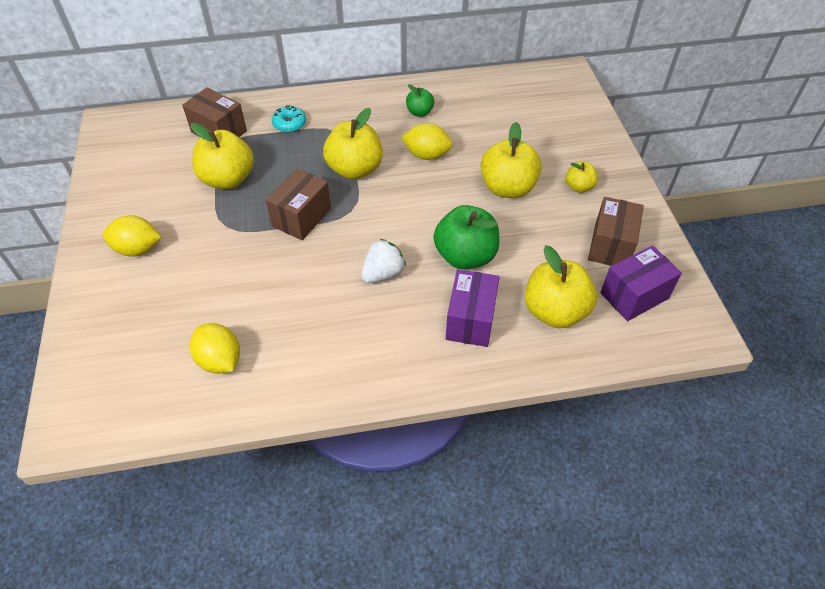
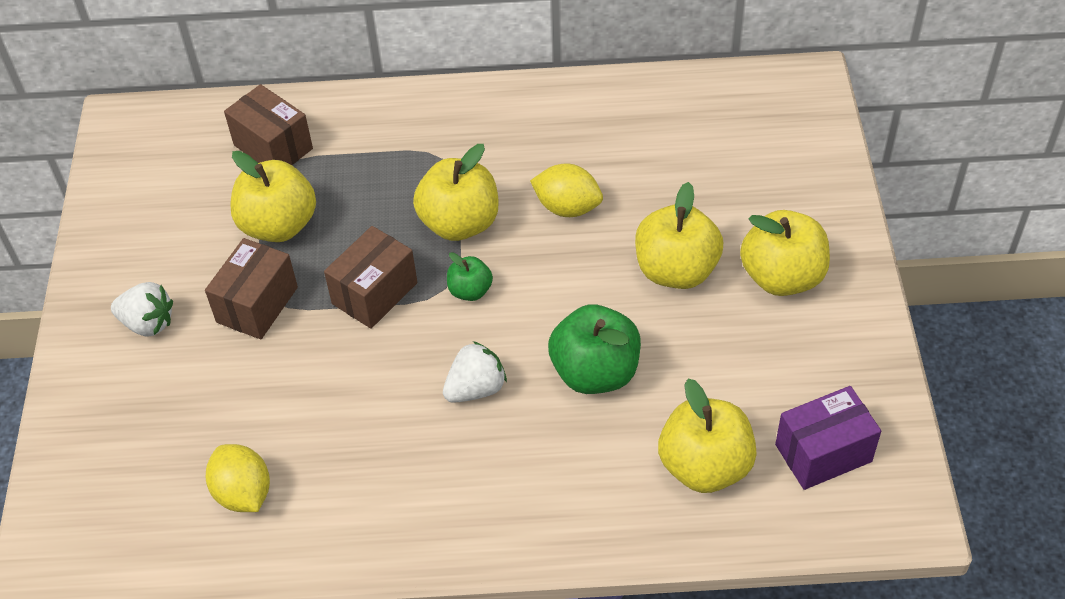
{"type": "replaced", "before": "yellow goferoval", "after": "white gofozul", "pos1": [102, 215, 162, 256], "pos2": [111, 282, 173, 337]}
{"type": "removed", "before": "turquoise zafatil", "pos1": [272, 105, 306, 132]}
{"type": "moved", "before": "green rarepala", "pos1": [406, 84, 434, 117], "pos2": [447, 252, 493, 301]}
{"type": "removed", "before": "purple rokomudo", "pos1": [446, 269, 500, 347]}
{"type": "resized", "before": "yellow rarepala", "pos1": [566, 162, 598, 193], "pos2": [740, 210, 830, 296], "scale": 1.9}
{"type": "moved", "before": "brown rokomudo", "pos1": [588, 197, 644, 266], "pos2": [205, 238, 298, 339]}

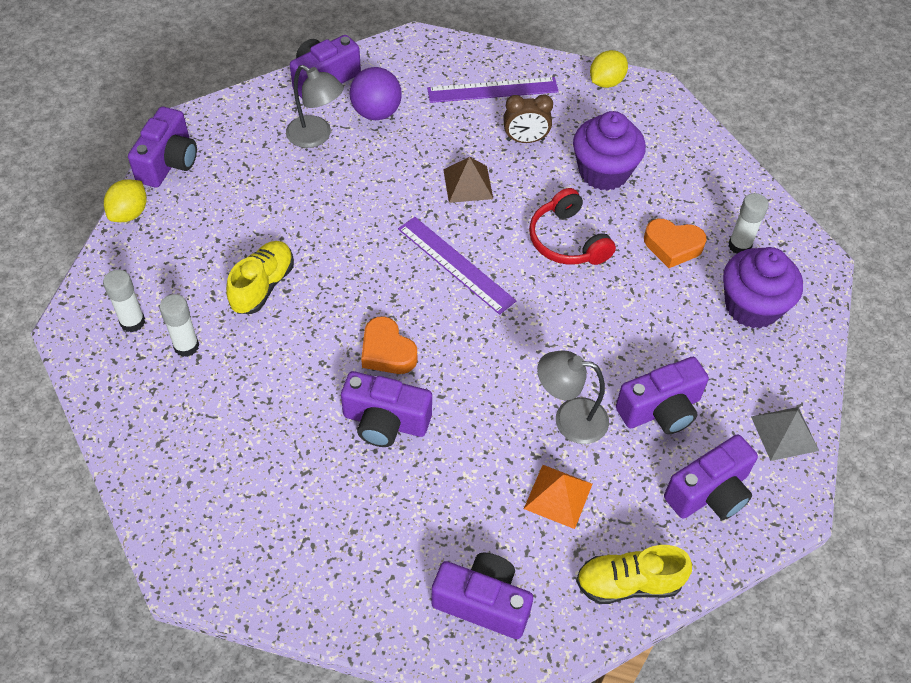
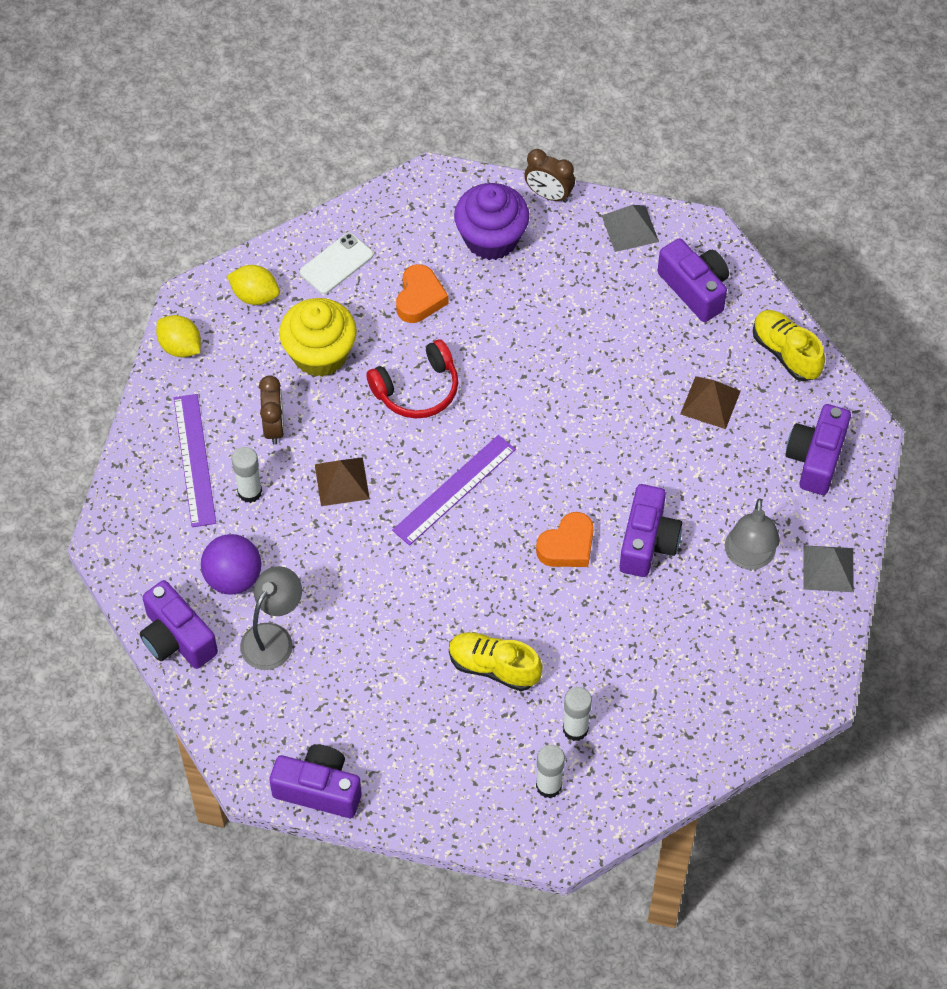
{"type": "moved", "before": "yellow goferoval", "pos1": [104, 179, 147, 222], "pos2": [227, 265, 280, 305]}
{"type": "recoloured", "before": "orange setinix", "after": "brown setinix", "pos1": [524, 465, 593, 529], "pos2": [680, 376, 741, 429]}
{"type": "moved", "before": "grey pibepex", "pos1": [537, 350, 609, 444], "pos2": [725, 499, 780, 570]}
{"type": "recoloured", "before": "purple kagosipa", "after": "yellow kagosipa", "pos1": [573, 111, 646, 191], "pos2": [279, 298, 357, 377]}
{"type": "turned", "before": "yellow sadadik", "pos1": [576, 545, 692, 604], "pos2": [753, 310, 825, 381], "turn": 150}
{"type": "removed", "before": "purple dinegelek", "pos1": [616, 357, 709, 434]}
{"type": "moved", "before": "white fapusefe", "pos1": [728, 193, 769, 254], "pos2": [232, 447, 262, 503]}
{"type": "added", "after": "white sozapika", "pos2": [300, 232, 373, 294]}
{"type": "added", "after": "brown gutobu", "pos2": [524, 149, 575, 203]}
{"type": "added", "after": "grey setinix", "pos2": [803, 545, 854, 592]}

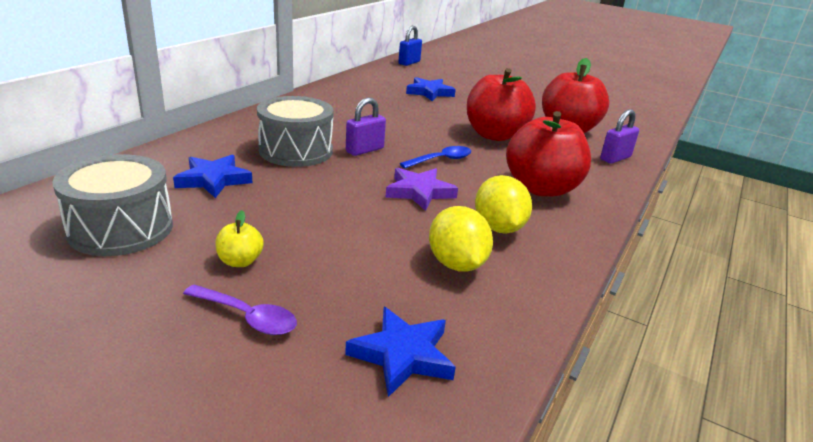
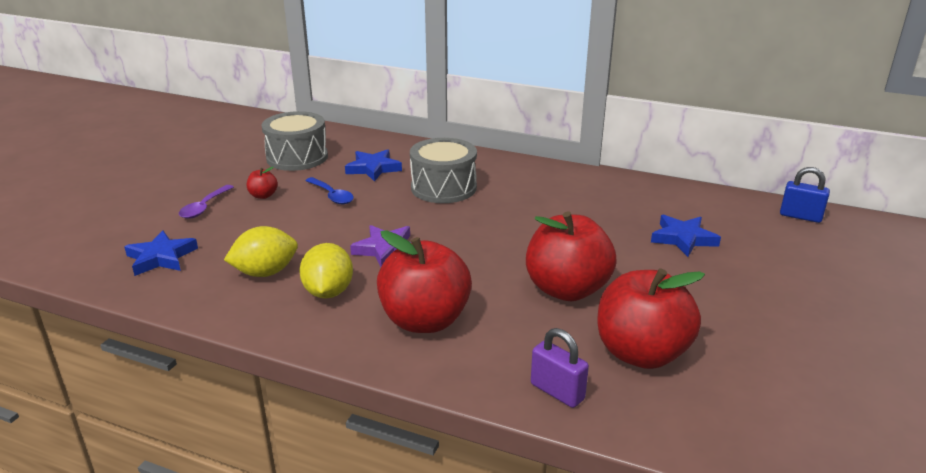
{"type": "recoloured", "before": "yellow rarepala", "after": "red rarepala", "pos1": [215, 210, 264, 267], "pos2": [247, 167, 278, 199]}
{"type": "removed", "before": "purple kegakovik", "pos1": [346, 98, 386, 156]}
{"type": "moved", "before": "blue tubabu", "pos1": [400, 146, 471, 168], "pos2": [305, 177, 354, 204]}
{"type": "turned", "before": "yellow goferoval", "pos1": [475, 175, 532, 234], "pos2": [299, 243, 353, 299], "turn": -75}

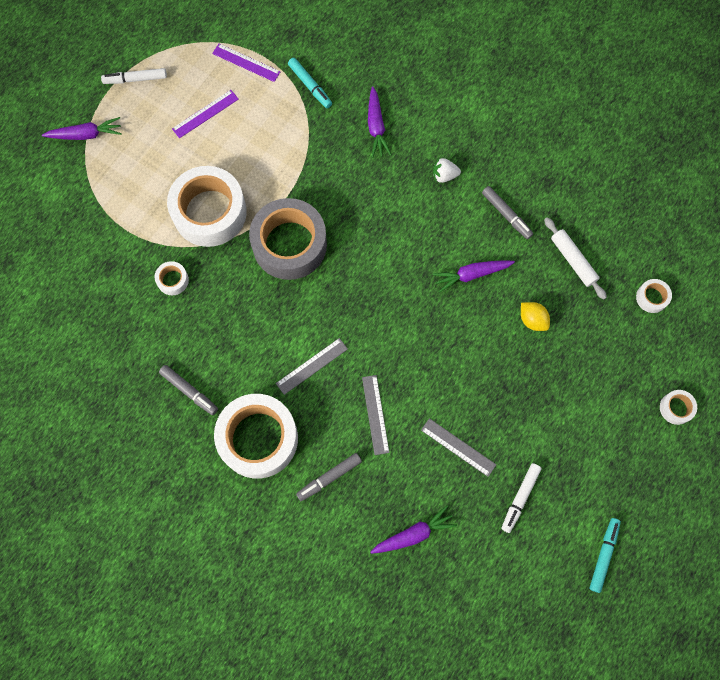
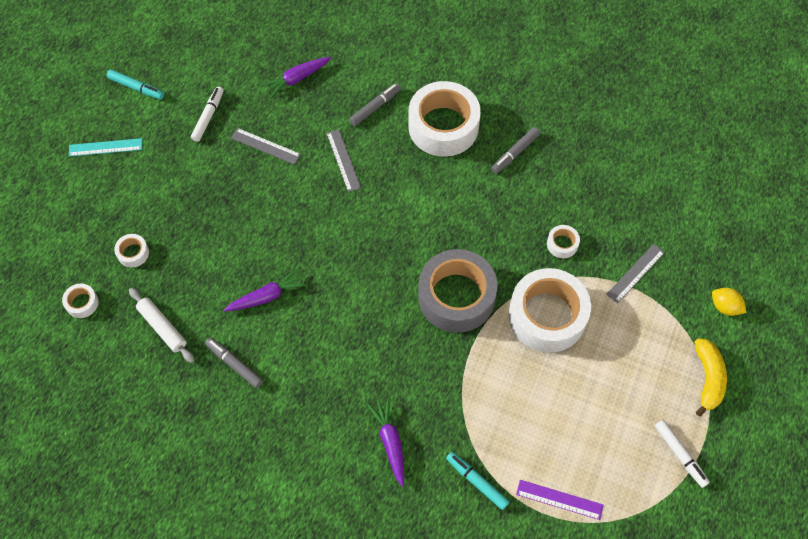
{"type": "replaced", "before": "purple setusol", "after": "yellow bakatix", "pos1": [42, 117, 122, 140], "pos2": [695, 338, 727, 417]}
{"type": "turned", "before": "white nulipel", "pos1": [101, 68, 167, 84], "pos2": [655, 420, 710, 488], "turn": 75}
{"type": "turned", "before": "grey nulipel", "pos1": [159, 365, 218, 415], "pos2": [492, 127, 540, 174], "turn": -75}
{"type": "removed", "before": "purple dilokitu", "pos1": [172, 90, 238, 138]}
{"type": "moved", "before": "grey dilokitu", "pos1": [276, 338, 348, 395], "pos2": [606, 244, 665, 303]}
{"type": "removed", "before": "white gofozul", "pos1": [433, 158, 461, 183]}
{"type": "moved", "before": "yellow goferoval", "pos1": [521, 302, 550, 331], "pos2": [712, 288, 746, 316]}
{"type": "turned", "before": "turquoise nulipel", "pos1": [589, 518, 621, 593], "pos2": [107, 69, 164, 100], "turn": -75}
{"type": "moved", "before": "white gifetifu", "pos1": [660, 390, 697, 425], "pos2": [114, 234, 149, 268]}
{"type": "added", "after": "turquoise dilokitu", "pos2": [69, 138, 142, 157]}

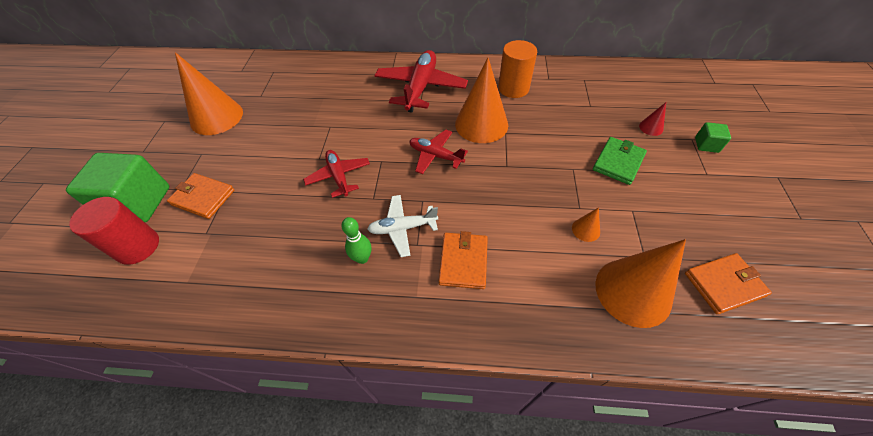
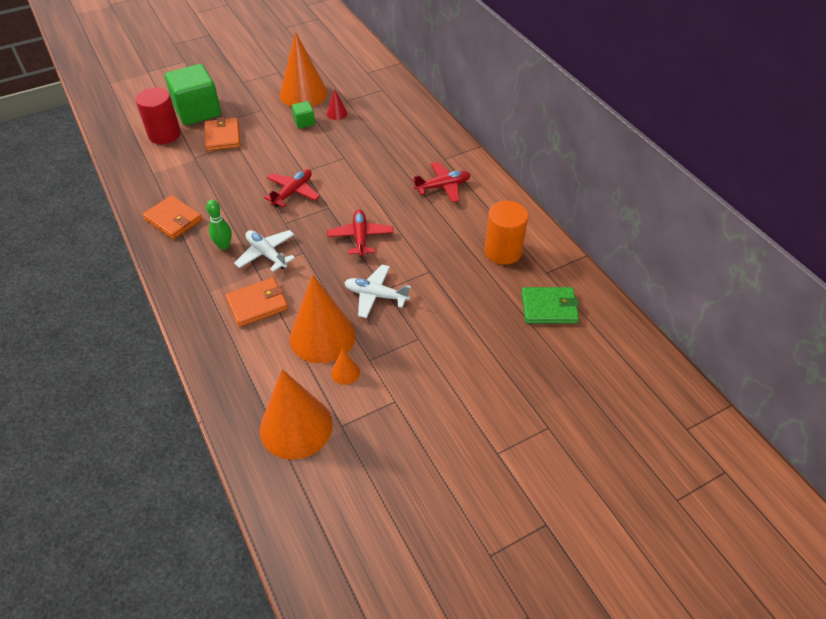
{"type": "resized", "before": "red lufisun", "pos1": [374, 50, 468, 113], "pos2": [413, 162, 470, 202], "scale": 0.59}
{"type": "moved", "before": "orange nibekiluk", "pos1": [455, 58, 508, 143], "pos2": [290, 275, 356, 363]}
{"type": "moved", "before": "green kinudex", "pos1": [593, 137, 647, 185], "pos2": [521, 287, 579, 324]}
{"type": "moved", "before": "red nibekiluk", "pos1": [639, 102, 666, 136], "pos2": [327, 89, 348, 120]}
{"type": "moved", "before": "orange kinudex", "pos1": [685, 253, 772, 314], "pos2": [143, 195, 202, 239]}
{"type": "moved", "before": "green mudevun", "pos1": [695, 122, 731, 153], "pos2": [292, 101, 315, 129]}
{"type": "added", "after": "white lufisun", "pos2": [344, 265, 411, 318]}

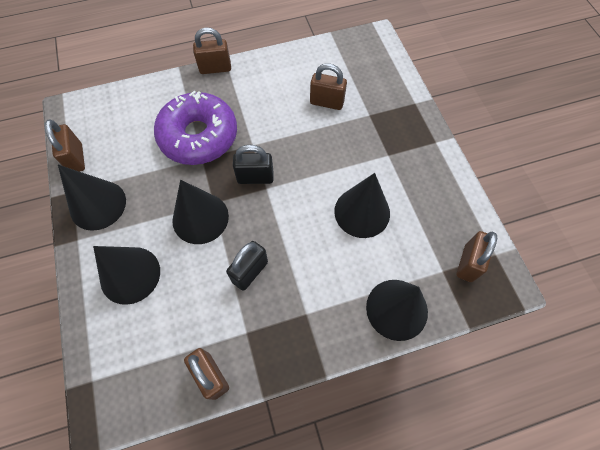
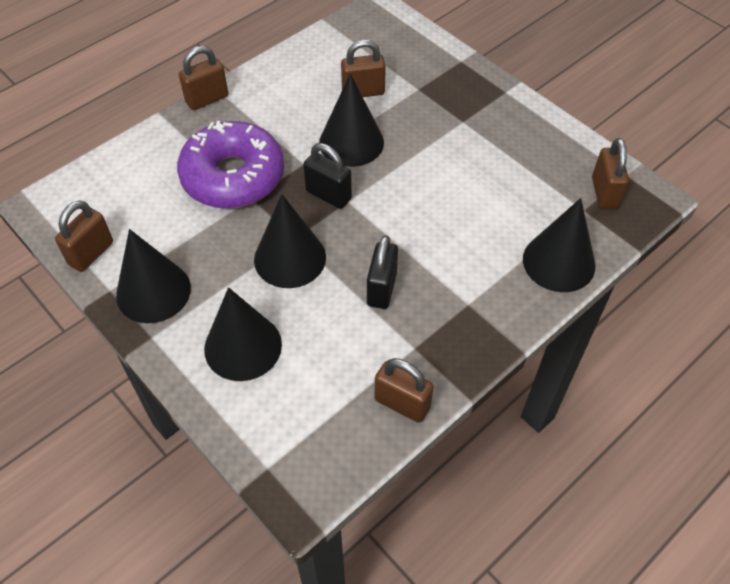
{"type": "turned", "before": "brown kegakovik", "pos1": [45, 119, 85, 172], "pos2": [55, 200, 113, 272], "turn": 75}
{"type": "turned", "before": "black kegakovik", "pos1": [233, 145, 274, 184], "pos2": [303, 143, 352, 209], "turn": 60}
{"type": "moved", "before": "black nibekiluk", "pos1": [334, 173, 390, 238], "pos2": [319, 74, 384, 167]}

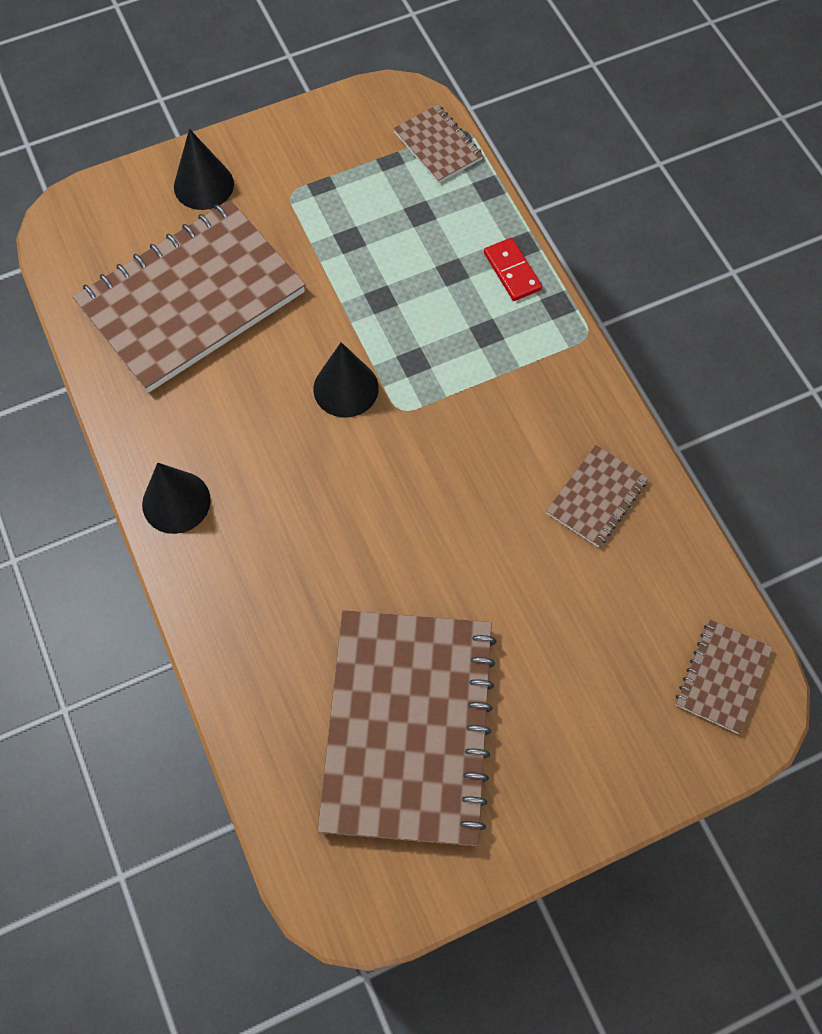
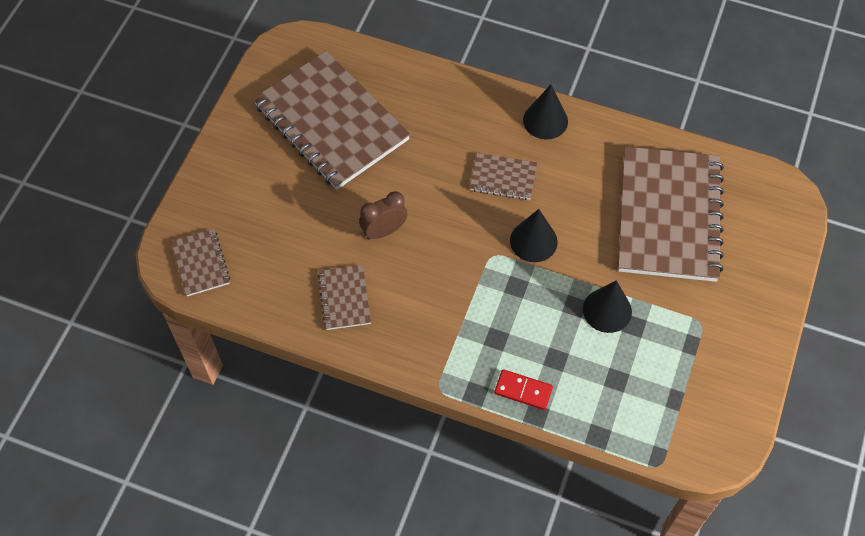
{"type": "moved", "before": "black nibekiluk", "pos1": [174, 129, 234, 210], "pos2": [583, 280, 632, 333]}
{"type": "moved", "before": "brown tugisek", "pos1": [393, 104, 483, 183], "pos2": [470, 153, 537, 200]}
{"type": "added", "after": "brown gutobu", "pos2": [359, 191, 407, 240]}

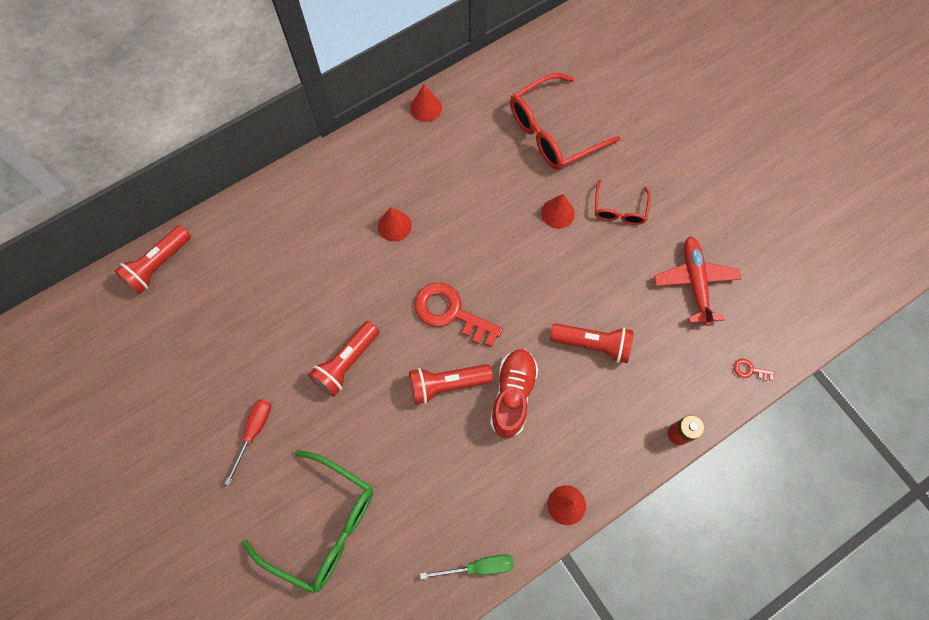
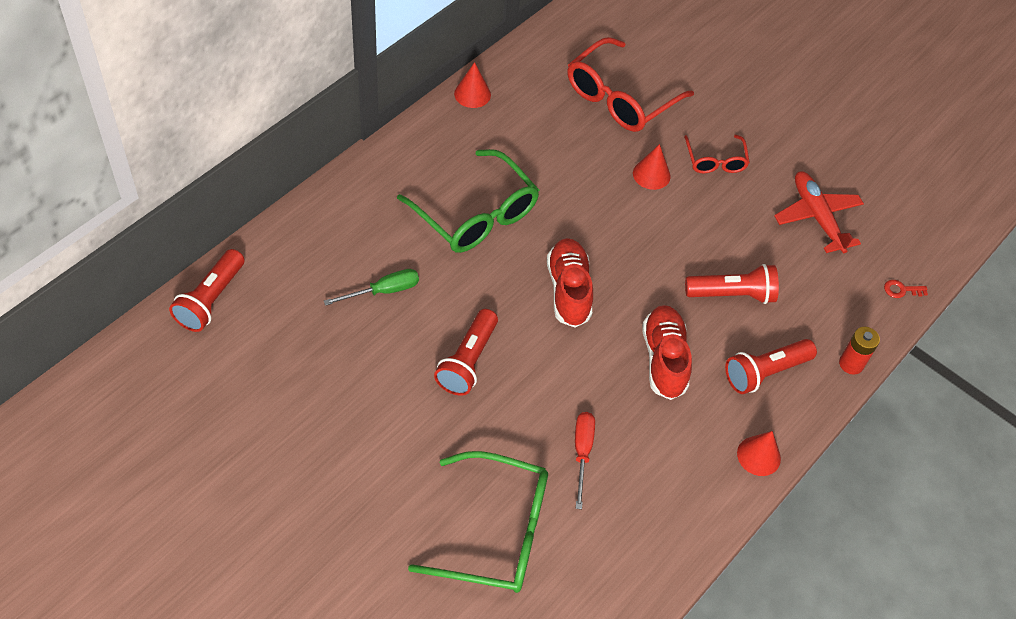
{"type": "moved", "before": "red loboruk", "pos1": [224, 399, 271, 486], "pos2": [575, 412, 595, 509]}
{"type": "replaced", "before": "red nibekiluk", "after": "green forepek", "pos1": [378, 207, 412, 242], "pos2": [397, 149, 539, 253]}
{"type": "moved", "before": "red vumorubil", "pos1": [409, 364, 493, 405], "pos2": [725, 339, 817, 394]}
{"type": "replaced", "before": "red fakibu", "after": "red sadadik", "pos1": [414, 282, 503, 347], "pos2": [547, 238, 593, 328]}
{"type": "moved", "before": "green loboruk", "pos1": [420, 554, 514, 579], "pos2": [324, 269, 419, 306]}

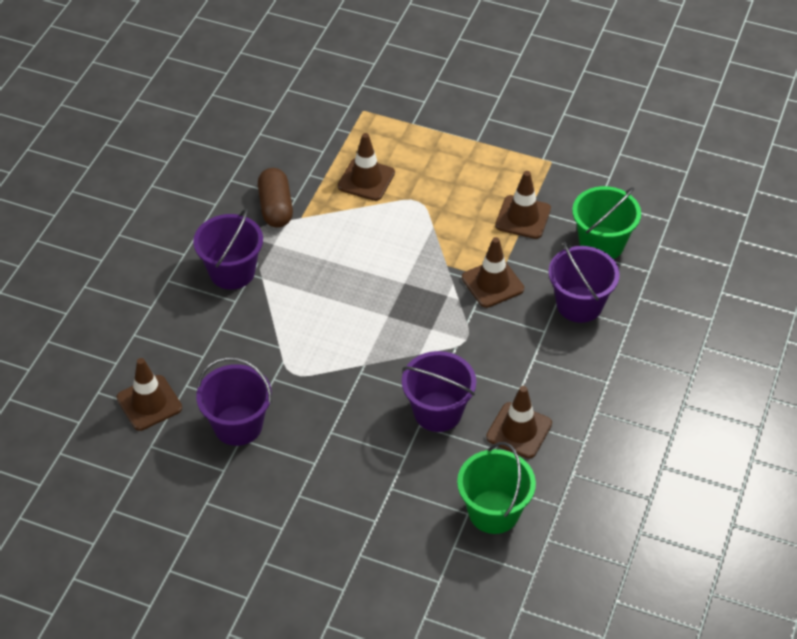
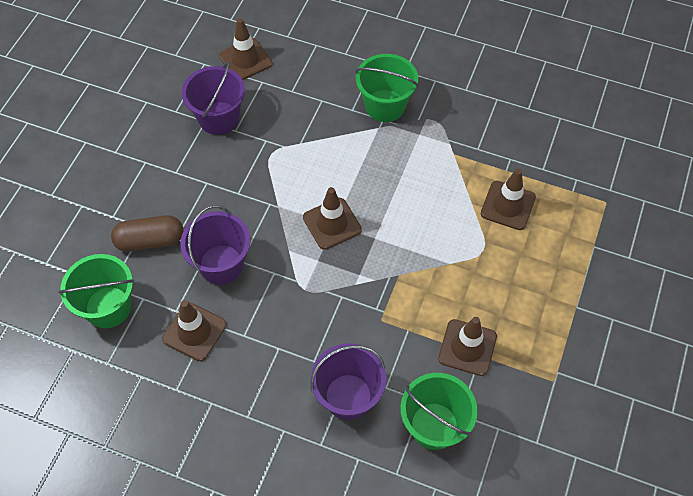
{"type": "recoloured", "before": "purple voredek", "after": "green voredek", "pos1": [193, 209, 263, 290], "pos2": [355, 54, 419, 122]}
{"type": "moved", "before": "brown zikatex", "pos1": [258, 168, 293, 228], "pos2": [111, 215, 183, 252]}
{"type": "moved", "before": "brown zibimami", "pos1": [462, 237, 524, 308], "pos2": [303, 187, 362, 250]}

